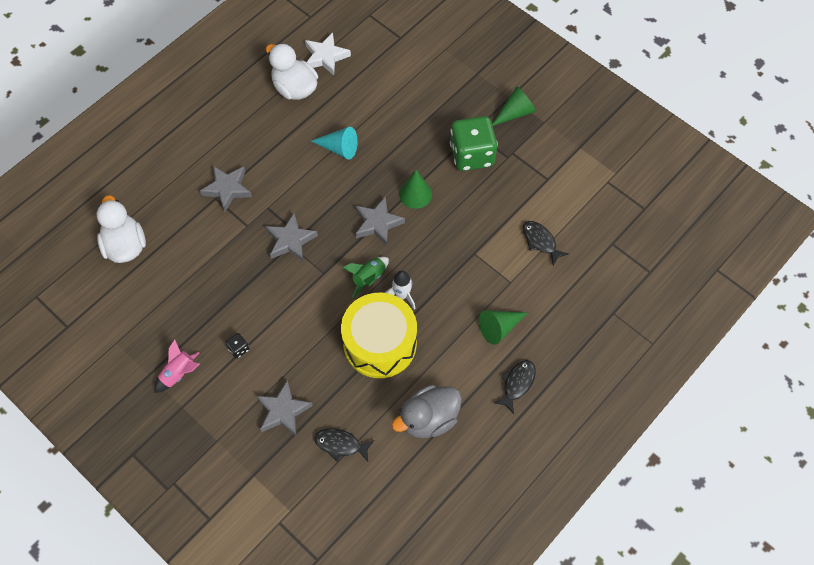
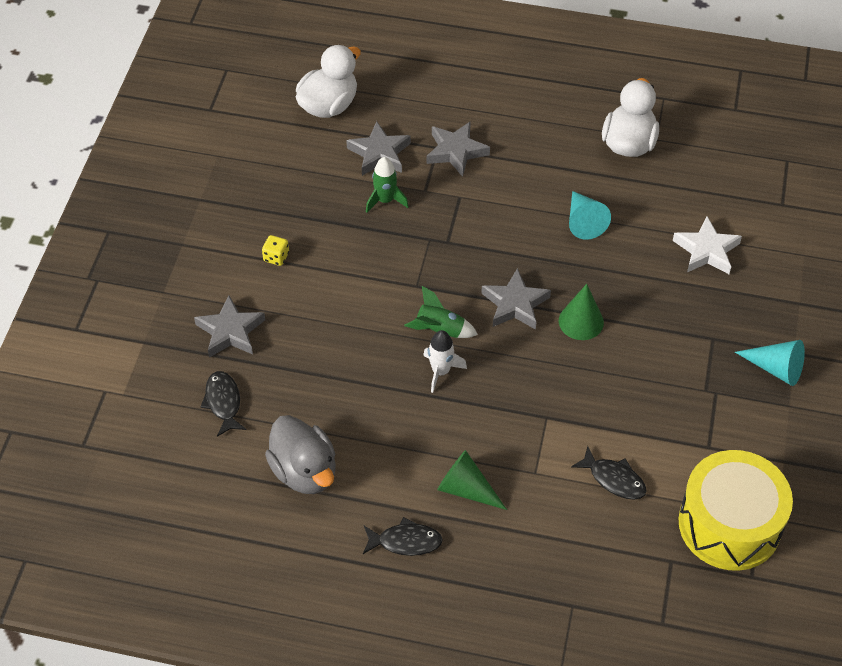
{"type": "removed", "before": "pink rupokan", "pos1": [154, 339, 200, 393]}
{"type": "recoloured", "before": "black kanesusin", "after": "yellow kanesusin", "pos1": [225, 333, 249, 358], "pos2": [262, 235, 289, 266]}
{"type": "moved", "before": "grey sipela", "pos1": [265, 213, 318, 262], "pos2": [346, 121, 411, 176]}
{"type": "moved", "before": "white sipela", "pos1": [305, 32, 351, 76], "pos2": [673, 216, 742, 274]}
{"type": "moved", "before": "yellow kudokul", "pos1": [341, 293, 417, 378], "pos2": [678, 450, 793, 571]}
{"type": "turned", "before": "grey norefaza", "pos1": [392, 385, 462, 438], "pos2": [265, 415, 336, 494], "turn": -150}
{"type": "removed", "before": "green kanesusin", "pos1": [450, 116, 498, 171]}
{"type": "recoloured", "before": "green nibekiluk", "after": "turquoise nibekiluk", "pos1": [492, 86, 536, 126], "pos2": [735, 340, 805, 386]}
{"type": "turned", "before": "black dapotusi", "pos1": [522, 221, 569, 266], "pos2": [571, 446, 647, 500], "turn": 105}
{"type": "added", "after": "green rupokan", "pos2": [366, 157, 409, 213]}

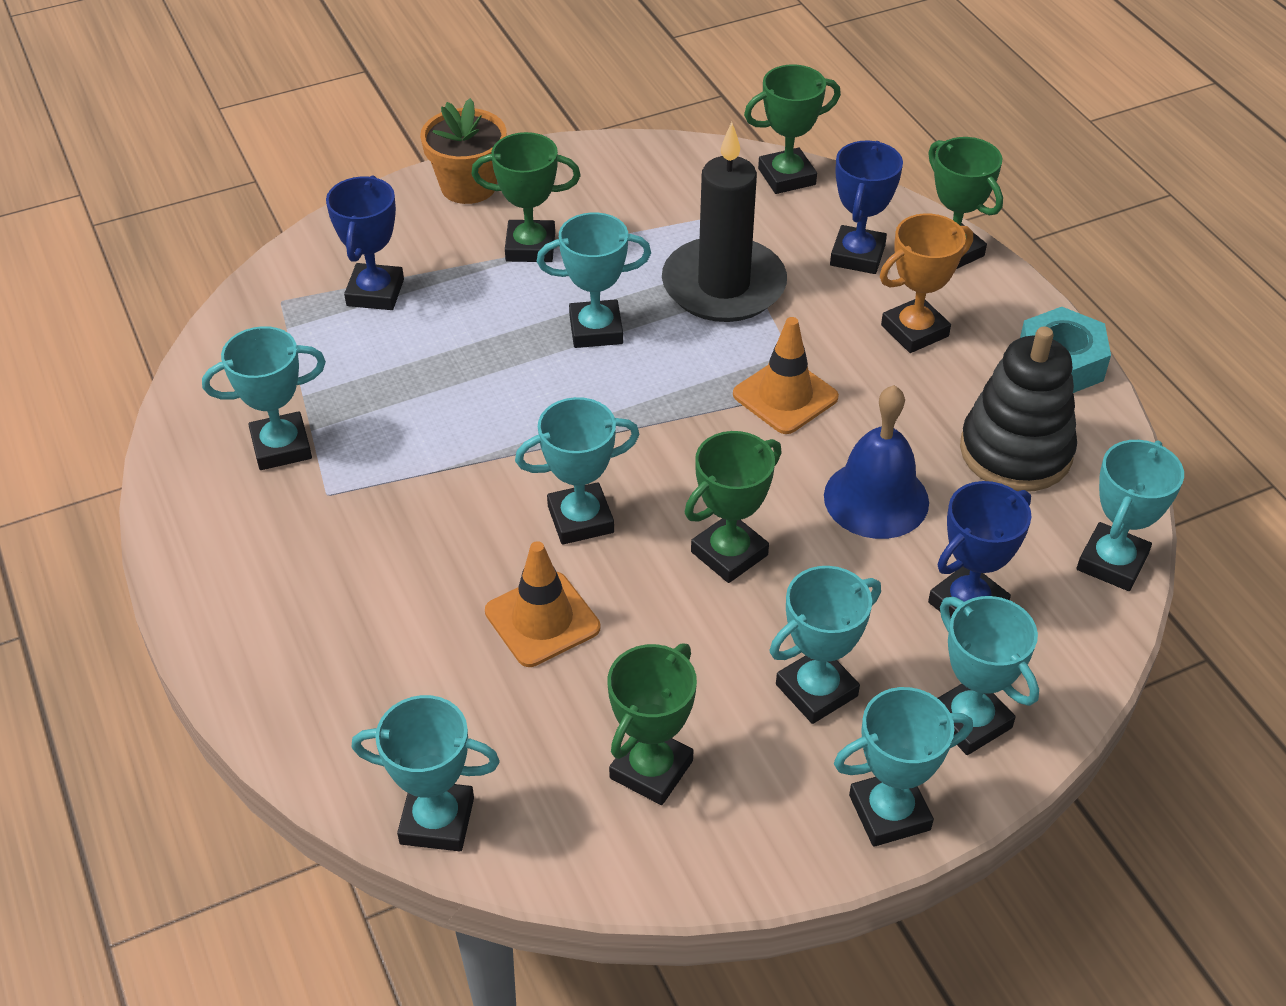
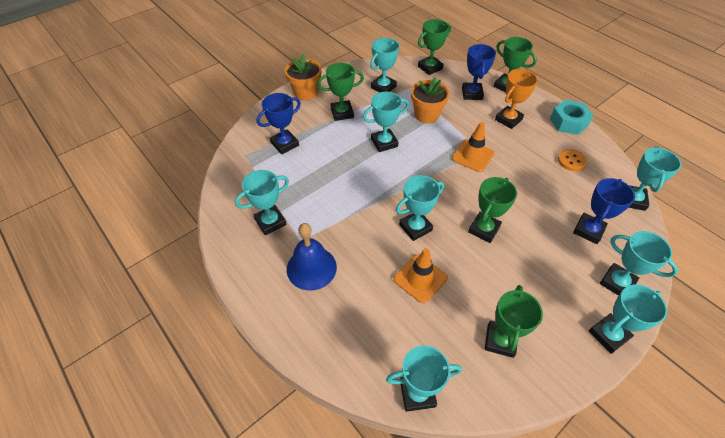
{"type": "turned", "before": "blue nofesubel", "pos1": [326, 175, 404, 310], "pos2": [256, 93, 301, 154], "turn": 60}
{"type": "replaced", "before": "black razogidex", "after": "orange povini", "pos1": [662, 122, 787, 322], "pos2": [411, 77, 450, 123]}
{"type": "moved", "before": "turquoise nofesubel", "pos1": [770, 566, 881, 724], "pos2": [370, 38, 399, 93]}
{"type": "moved", "before": "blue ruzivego", "pos1": [824, 385, 929, 539], "pos2": [287, 223, 337, 291]}
{"type": "replaced", "before": "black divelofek", "after": "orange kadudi", "pos1": [960, 326, 1077, 492], "pos2": [558, 149, 588, 172]}

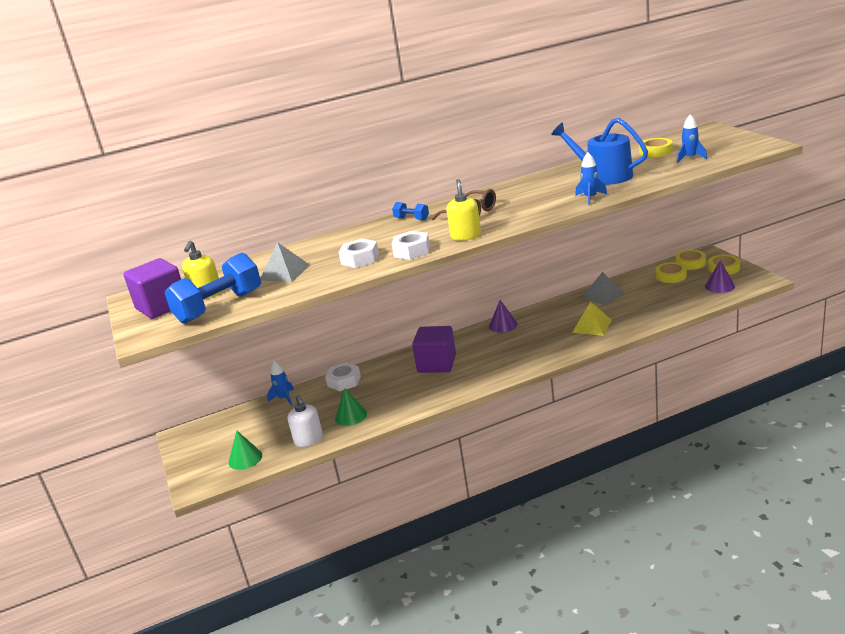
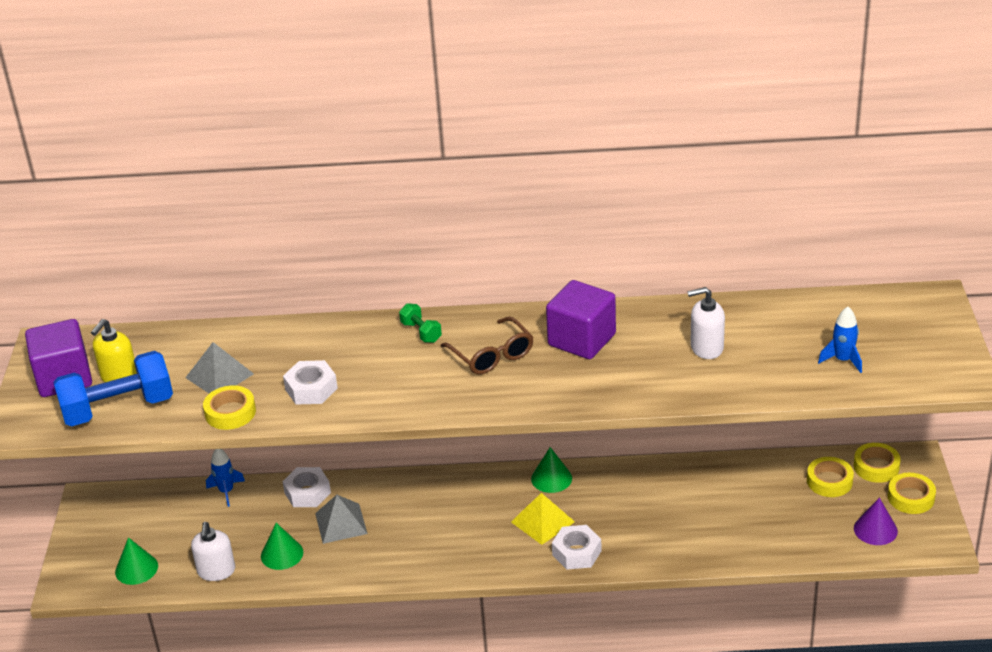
{"type": "recoloured", "before": "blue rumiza", "after": "green rumiza", "pos1": [392, 202, 429, 220], "pos2": [399, 303, 442, 343]}
{"type": "moved", "before": "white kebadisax", "pos1": [392, 231, 430, 260], "pos2": [552, 525, 602, 569]}
{"type": "moved", "before": "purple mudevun", "pos1": [412, 326, 456, 373], "pos2": [546, 280, 616, 359]}
{"type": "removed", "before": "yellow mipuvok", "pos1": [446, 179, 481, 241]}
{"type": "recoloured", "before": "purple nibekiluk", "after": "green nibekiluk", "pos1": [489, 300, 517, 333], "pos2": [531, 447, 572, 493]}
{"type": "replaced", "before": "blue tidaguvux", "after": "white mipuvok", "pos1": [551, 118, 648, 185], "pos2": [687, 287, 725, 359]}
{"type": "moved", "before": "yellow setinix", "pos1": [572, 302, 612, 336], "pos2": [511, 493, 575, 545]}
{"type": "removed", "before": "blue rupokan", "pos1": [575, 152, 607, 205]}
{"type": "moved", "before": "grey setinix", "pos1": [582, 272, 625, 305], "pos2": [315, 495, 368, 544]}
{"type": "moved", "before": "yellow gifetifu", "pos1": [639, 138, 673, 157], "pos2": [203, 385, 256, 430]}

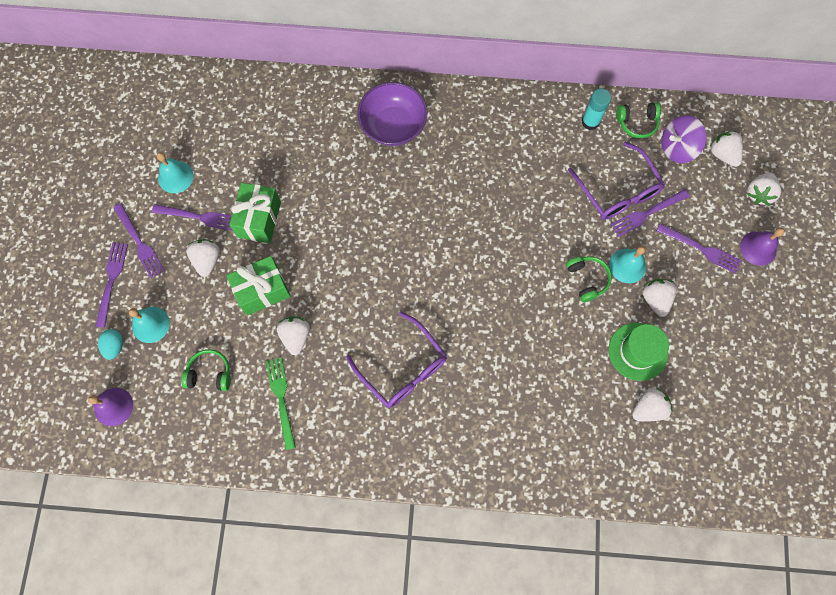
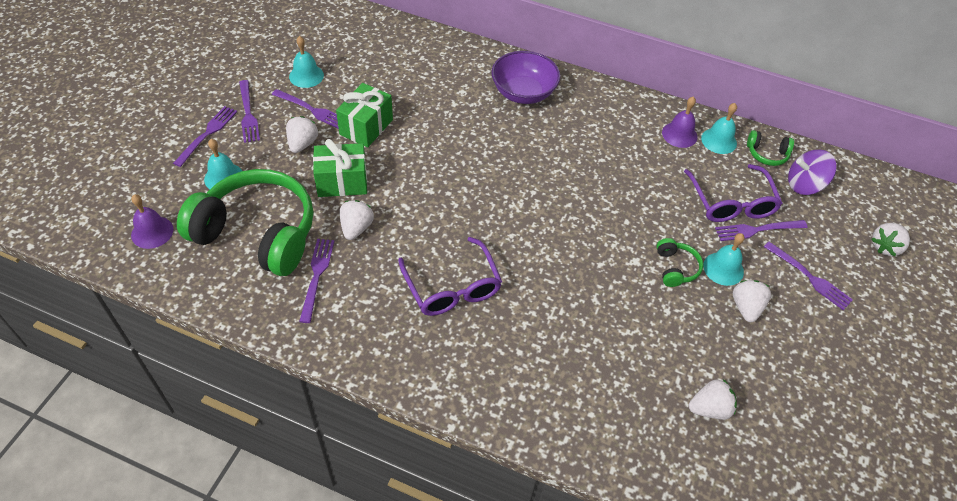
{"type": "removed", "before": "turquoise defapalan", "pos1": [98, 329, 123, 360]}
{"type": "resized", "before": "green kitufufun", "pos1": [181, 349, 231, 391], "pos2": [177, 169, 313, 276], "scale": 2.45}
{"type": "recoloured", "before": "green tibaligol", "after": "purple tibaligol", "pos1": [266, 357, 296, 450], "pos2": [299, 239, 334, 323]}
{"type": "replaced", "before": "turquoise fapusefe", "after": "turquoise ruzivego", "pos1": [582, 89, 611, 130], "pos2": [701, 103, 737, 154]}
{"type": "removed", "before": "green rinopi", "pos1": [609, 323, 669, 381]}
{"type": "removed", "before": "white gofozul", "pos1": [710, 131, 743, 167]}
{"type": "moved", "before": "purple ruzivego", "pos1": [740, 227, 785, 266], "pos2": [662, 97, 697, 148]}

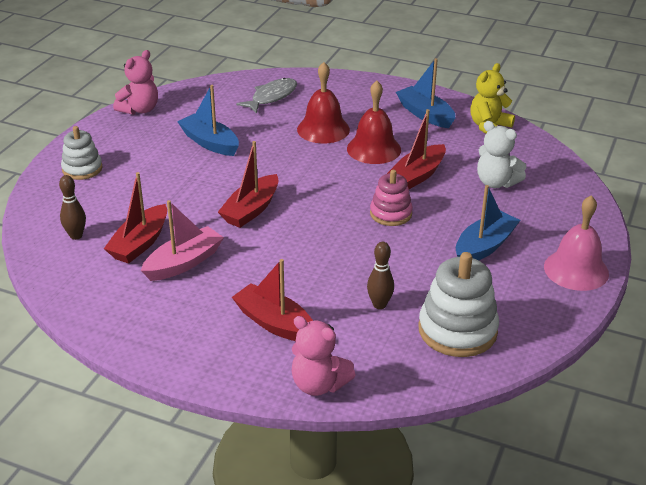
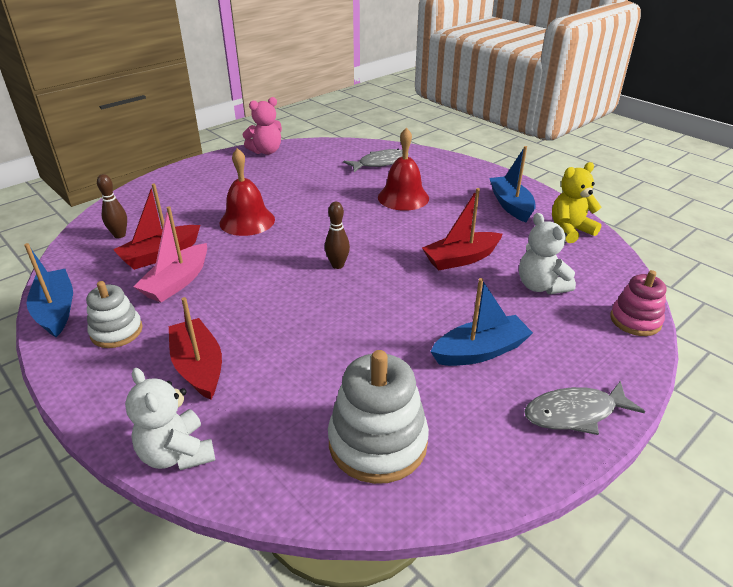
{"type": "moved", "before": "white divelofek", "pos1": [61, 126, 103, 180], "pos2": [86, 281, 143, 348]}
{"type": "turned", "before": "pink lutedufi", "pos1": [141, 200, 224, 281], "pos2": [134, 206, 207, 303], "turn": 135}
{"type": "moved", "before": "blue lutedufi", "pos1": [177, 85, 239, 156], "pos2": [24, 243, 73, 337]}
{"type": "removed", "before": "red lutedufi", "pos1": [218, 141, 279, 228]}
{"type": "recoloured", "before": "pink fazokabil", "after": "white fazokabil", "pos1": [292, 316, 356, 396], "pos2": [125, 368, 215, 470]}
{"type": "moved", "before": "red ruzivego", "pos1": [347, 81, 401, 164], "pos2": [220, 148, 275, 236]}
{"type": "moved", "before": "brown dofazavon", "pos1": [367, 242, 394, 309], "pos2": [325, 202, 350, 269]}
{"type": "moved", "before": "pink divelofek", "pos1": [370, 170, 413, 226], "pos2": [610, 270, 666, 336]}
{"type": "replaced", "before": "pink ruzivego", "after": "grey dapotusi", "pos1": [544, 195, 609, 291], "pos2": [524, 381, 645, 435]}

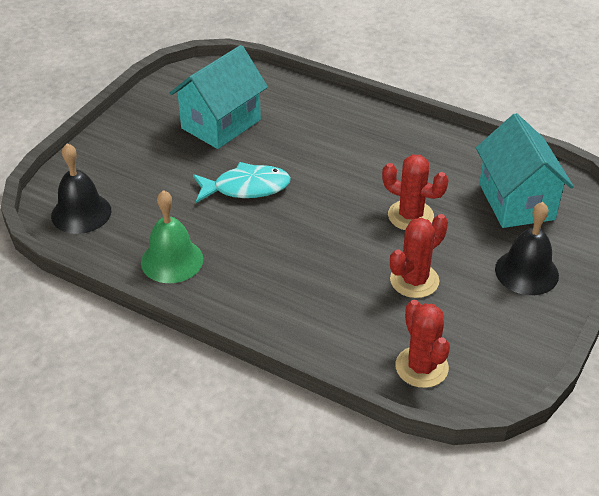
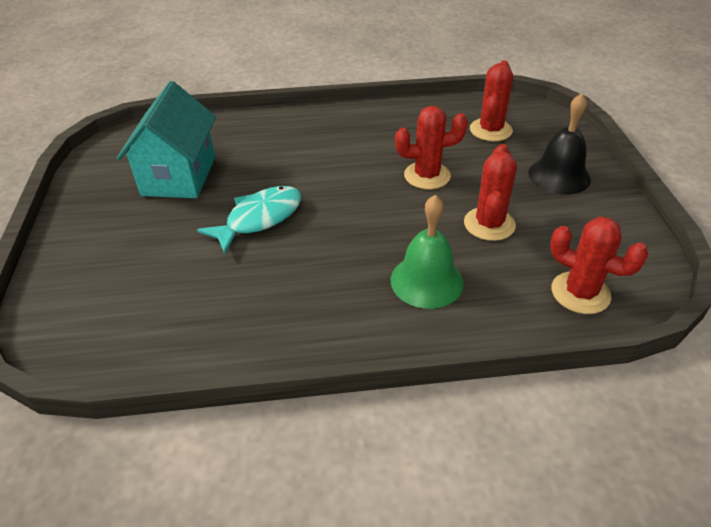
{"type": "removed", "before": "black ruzivego", "pos1": [51, 143, 111, 234]}
{"type": "moved", "before": "green ruzivego", "pos1": [141, 190, 203, 283], "pos2": [391, 195, 464, 309]}
{"type": "replaced", "before": "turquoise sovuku", "after": "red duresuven", "pos1": [476, 113, 574, 228], "pos2": [470, 61, 513, 141]}

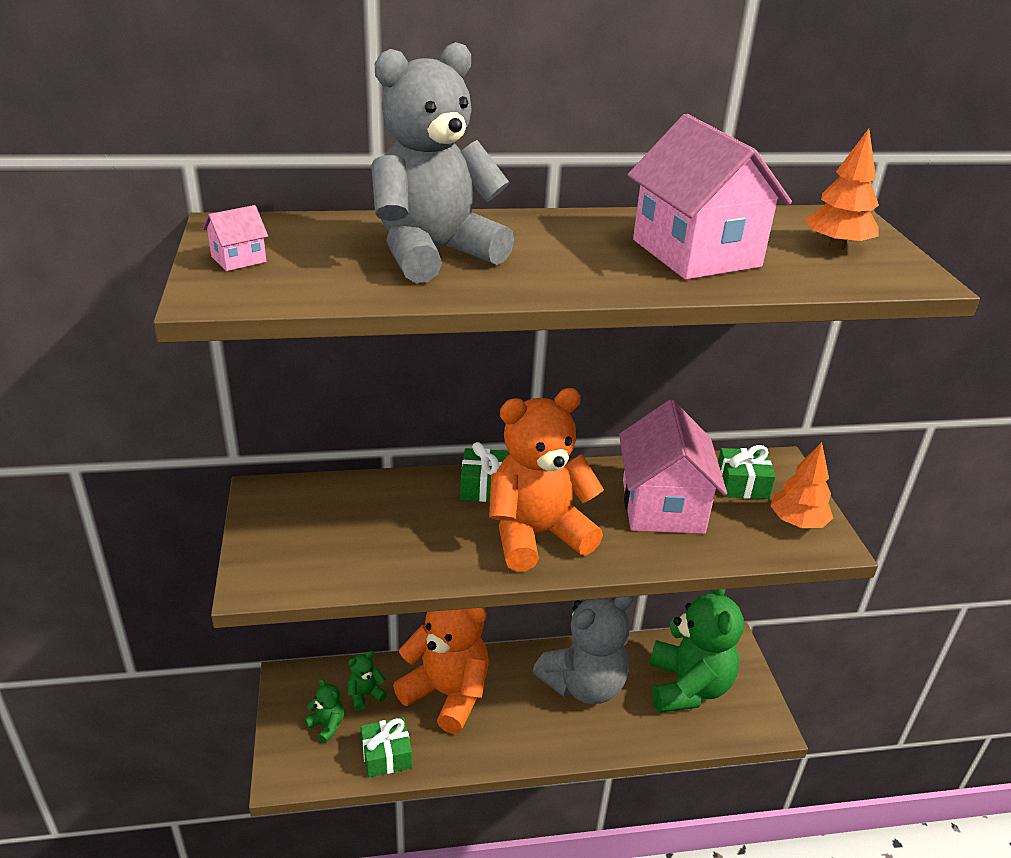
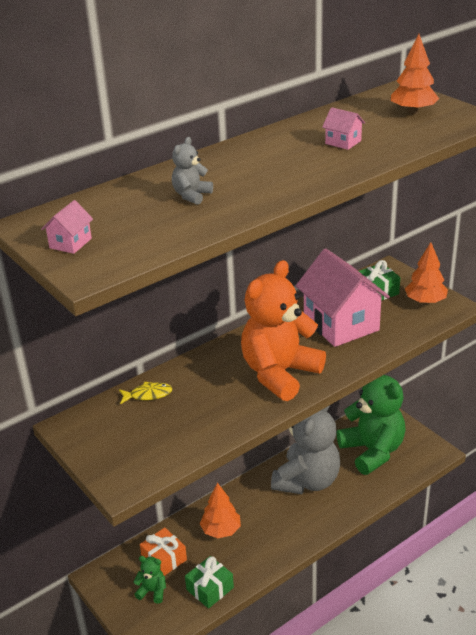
{"type": "replaced", "before": "green fazokabil", "after": "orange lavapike", "pos1": [347, 651, 387, 711], "pos2": [140, 528, 187, 576]}
{"type": "resized", "before": "grey fazokabil", "pos1": [371, 42, 514, 283], "pos2": [172, 137, 213, 205], "scale": 0.41}
{"type": "replaced", "before": "orange fazokabil", "after": "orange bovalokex", "pos1": [393, 608, 489, 734], "pos2": [200, 483, 241, 538]}
{"type": "removed", "before": "green lavapike", "pos1": [460, 442, 509, 502]}
{"type": "resized", "before": "pink sovuku", "pos1": [628, 114, 792, 280], "pos2": [322, 107, 365, 150], "scale": 0.4}
{"type": "added", "after": "yellow dapotusi", "pos2": [119, 382, 172, 404]}

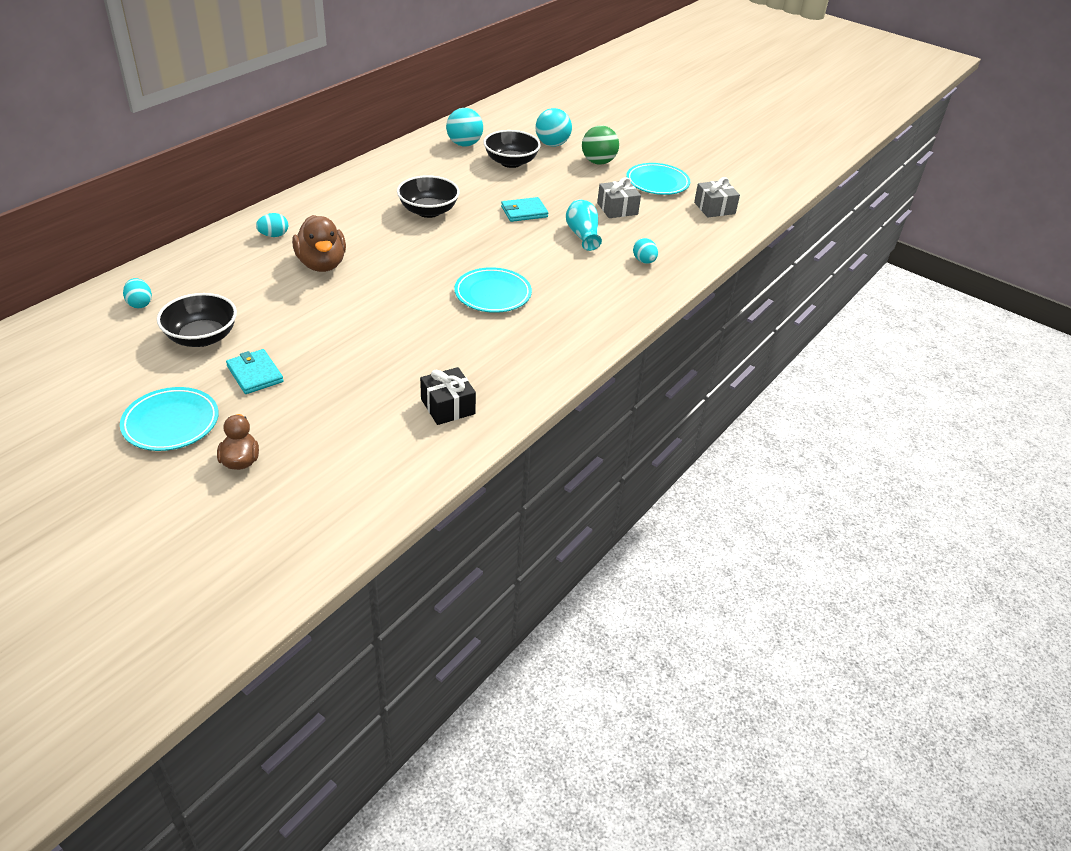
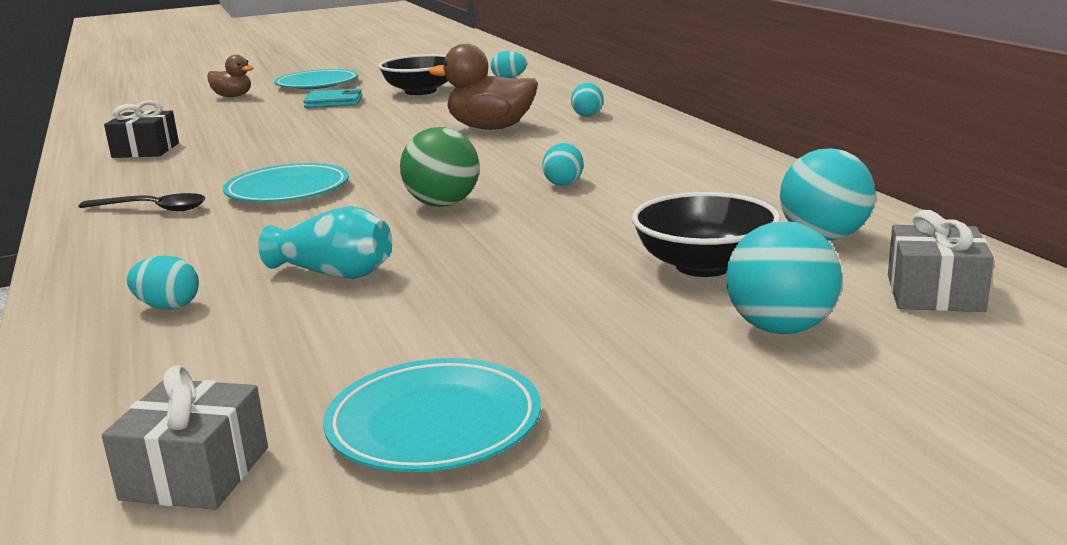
{"type": "replaced", "before": "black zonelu", "after": "turquoise defapalan", "pos1": [397, 175, 460, 218], "pos2": [542, 143, 584, 186]}
{"type": "removed", "before": "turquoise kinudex", "pos1": [501, 197, 548, 222]}
{"type": "moved", "before": "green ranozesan", "pos1": [582, 125, 619, 165], "pos2": [400, 127, 479, 207]}
{"type": "moved", "before": "grey lavapike", "pos1": [597, 177, 641, 218], "pos2": [888, 210, 994, 312]}
{"type": "added", "after": "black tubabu", "pos2": [79, 193, 206, 211]}

